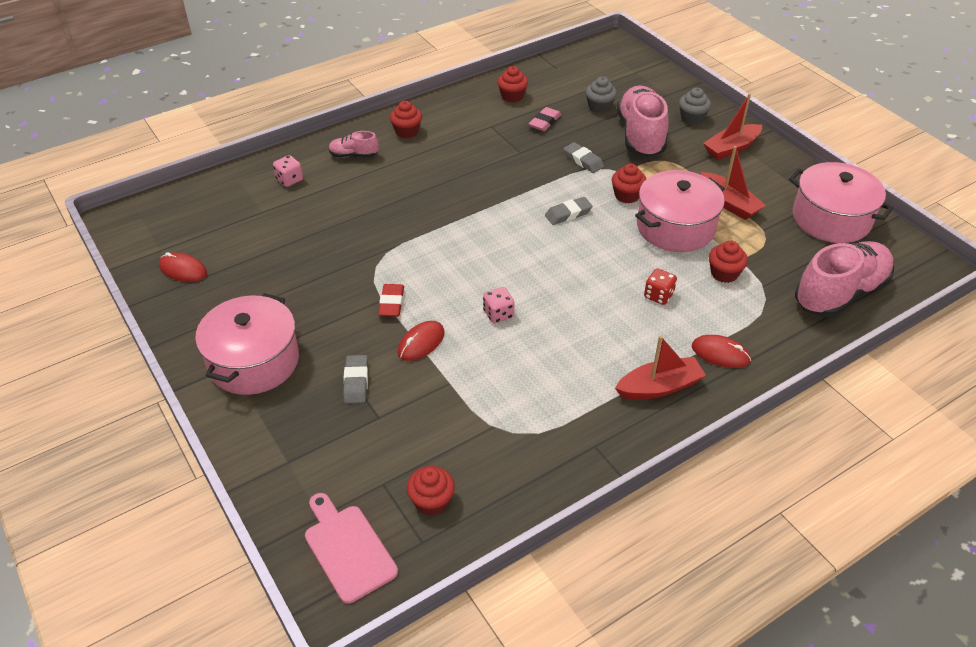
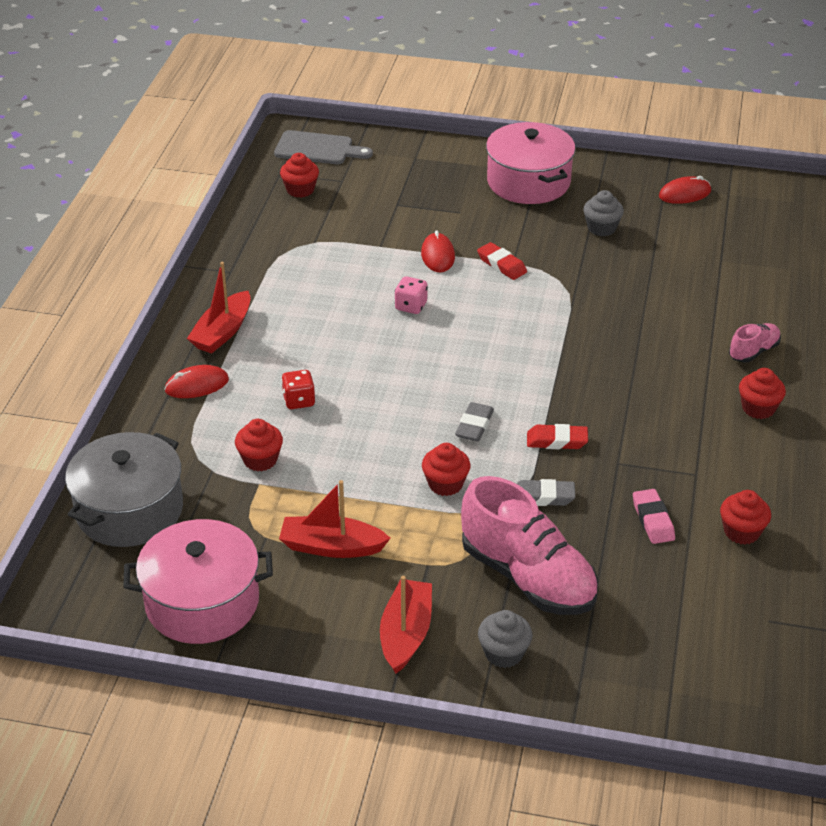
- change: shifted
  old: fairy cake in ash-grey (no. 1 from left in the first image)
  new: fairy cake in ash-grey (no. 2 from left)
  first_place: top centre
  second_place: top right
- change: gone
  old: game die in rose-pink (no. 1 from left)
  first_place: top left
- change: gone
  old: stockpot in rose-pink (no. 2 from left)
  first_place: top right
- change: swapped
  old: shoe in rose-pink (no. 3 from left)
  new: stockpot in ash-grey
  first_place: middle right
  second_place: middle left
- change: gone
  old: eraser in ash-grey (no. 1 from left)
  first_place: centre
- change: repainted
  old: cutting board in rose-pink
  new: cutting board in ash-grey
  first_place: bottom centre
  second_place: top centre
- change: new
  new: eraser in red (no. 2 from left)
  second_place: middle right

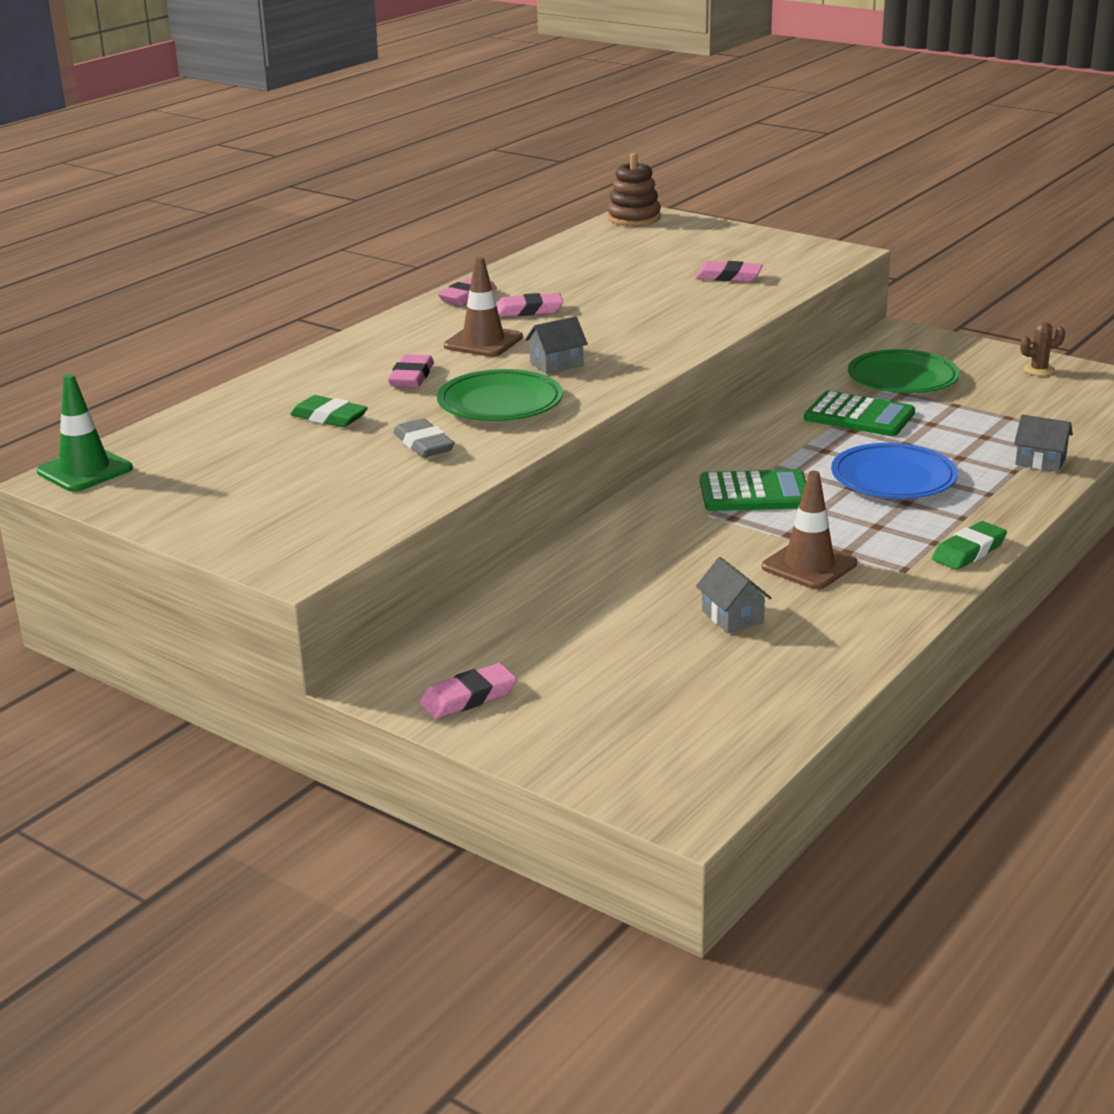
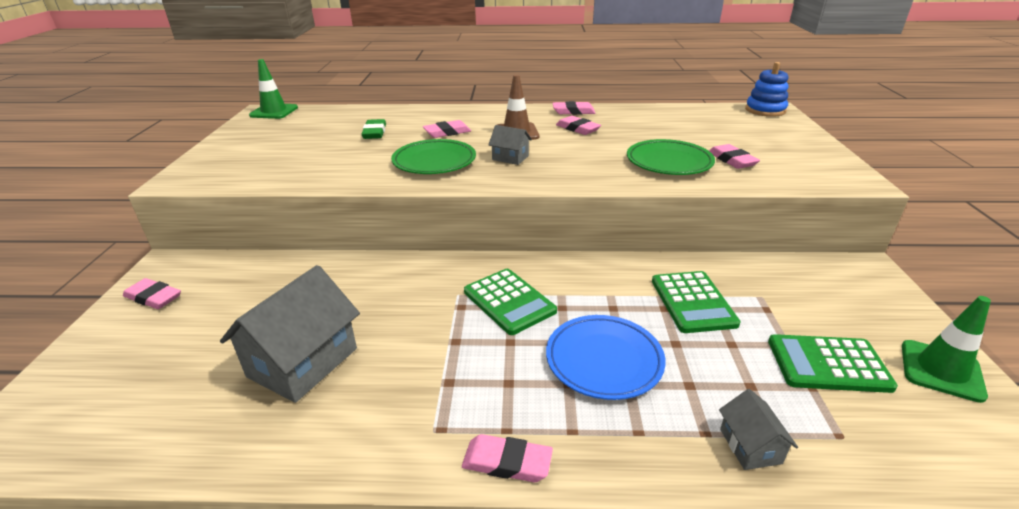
- change: repainted
  old: stacking rings in dark brown
  new: stacking rings in blue
  first_place: top centre
  second_place: top right
- change: swapped
  old: cactus in dark brown
  new: safety cone in leaf-green (no. 2 from left)
  first_place: top right
  second_place: bottom right
- change: shifted
  old: plate in leaf-green (no. 2 from left)
  first_place: top right
  second_place: top centre
- change: gone
  old: eraser in ash-grey
  first_place: centre
- change: gone
  old: safety cone in dark brown (no. 2 from left)
  first_place: middle right
- change: repainted
  old: eraser in leaf-green (no. 2 from left)
  new: eraser in rose-pink (no. 3 from left)
  first_place: middle right
  second_place: bottom centre
- change: scaled
  old: house in ash-grey (no. 2 from left in the first image)
  first_place: centre
  second_place: middle left
  factor: 2.02
- change: new
  new: calculator in leaf-green (no. 3 from left)
  second_place: bottom right

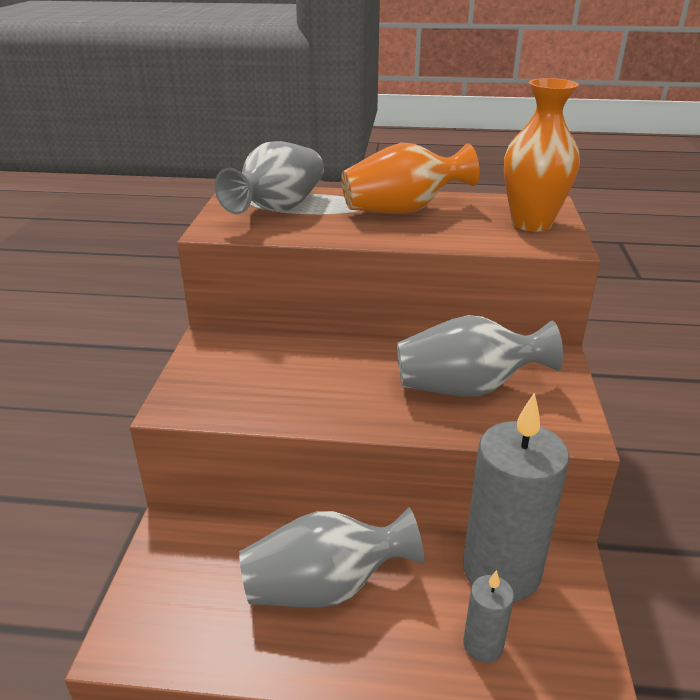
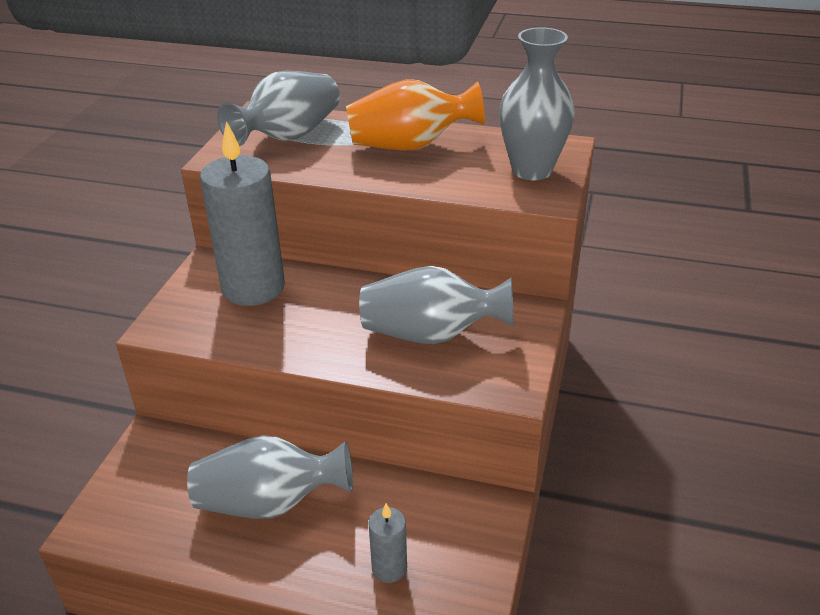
- change: repainted
  old: vase in bright orange (no. 2 from left)
  new: vase in ash-grey (no. 4 from left)
  first_place: top right
  second_place: top centre
- change: shifted
  old: pillar candle in ash-grey (no. 2 from left in the first image)
  new: pillar candle in ash-grey (no. 1 from left)
  first_place: bottom right
  second_place: middle left

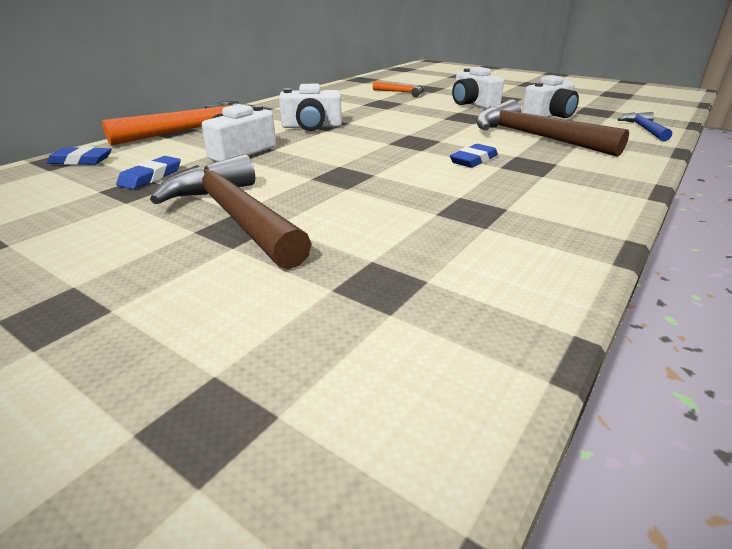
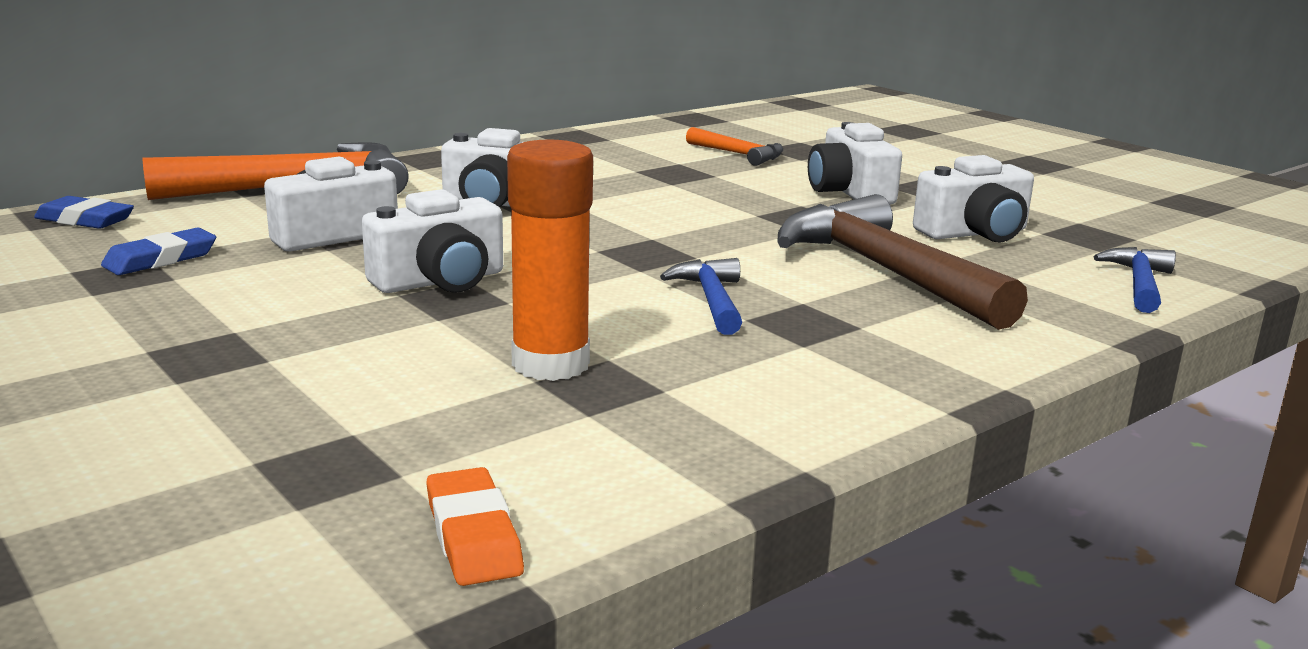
- change: swapped
  old: eraser in blue (no. 3 from left)
  new: carpenter's hammer in blue (no. 1 from left)
  first_place: top centre
  second_place: centre
- change: gone
  old: carpenter's hammer in dark brown (no. 1 from left)
  first_place: middle left
- change: new
  new: glue stick in bright orange
  second_place: centre
- change: new
  new: compact camera in snow-white (no. 2 from left)
  second_place: middle left
- change: new
  new: eraser in bright orange
  second_place: bottom centre

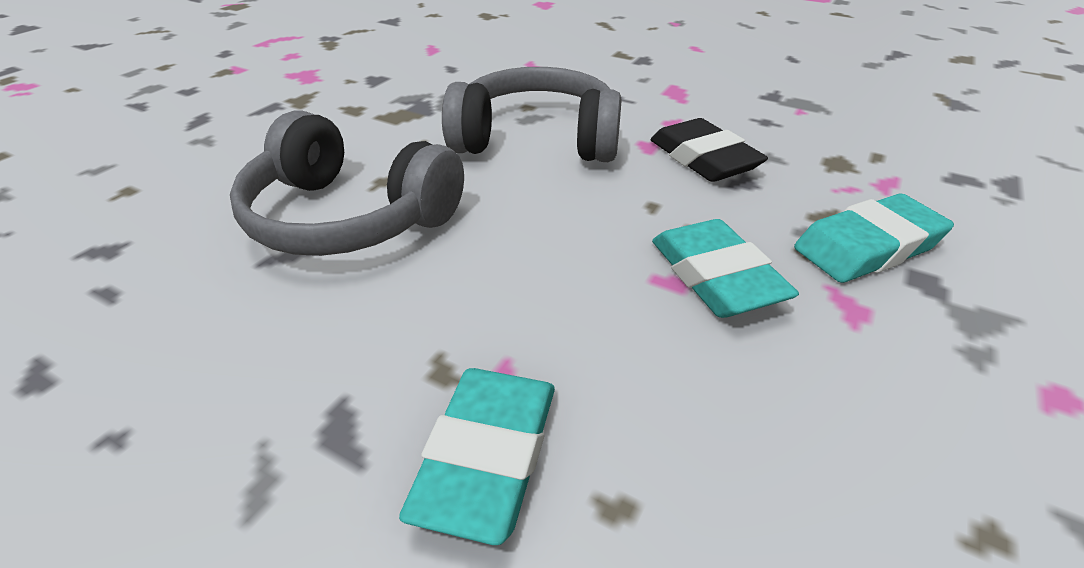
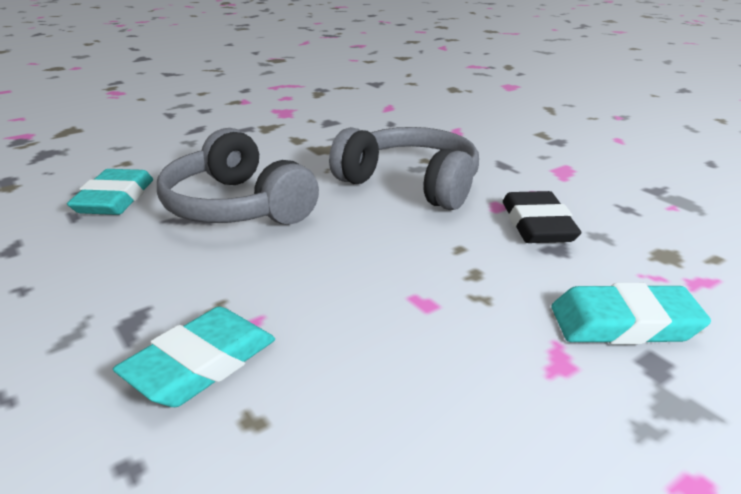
- change: shifted
  old: eraser in aqua (no. 2 from left in the first image)
  new: eraser in aqua (no. 1 from left)
  first_place: middle right
  second_place: middle left

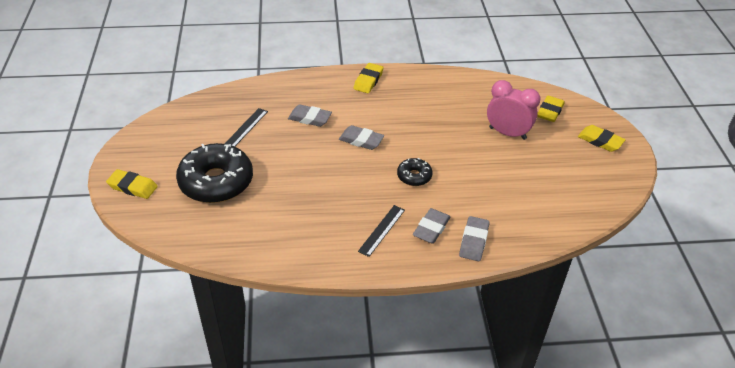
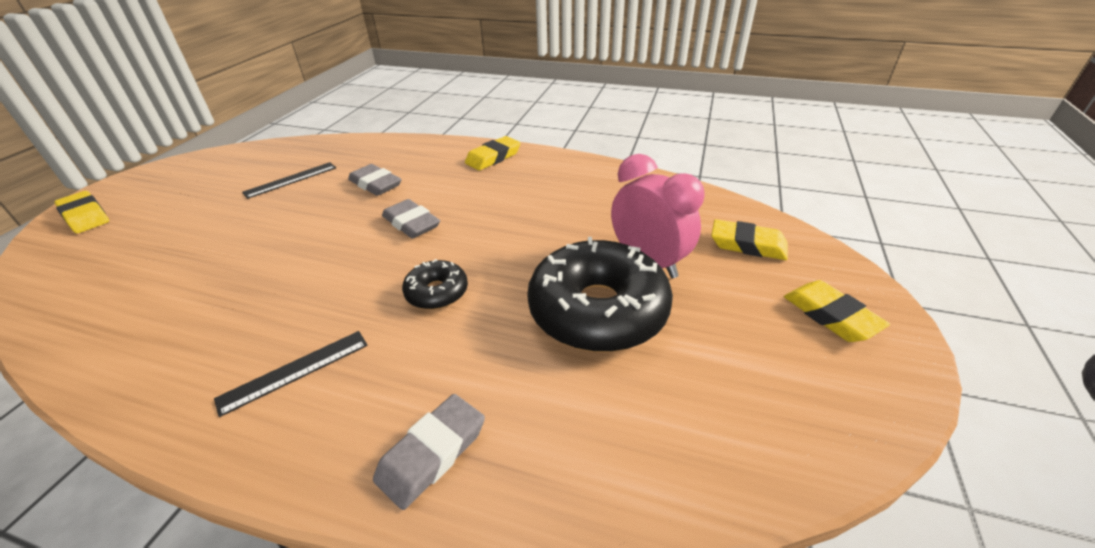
- change: rotated
  old: eraser in bright yellow (no. 3 from left)
  first_place: top right
  second_place: middle right
  degrees: 60
- change: shifted
  old: glazed donut in black (no. 1 from left in the first image)
  new: glazed donut in black (no. 2 from left)
  first_place: middle left
  second_place: centre
- change: gone
  old: eraser in ash-grey (no. 3 from left)
  first_place: centre

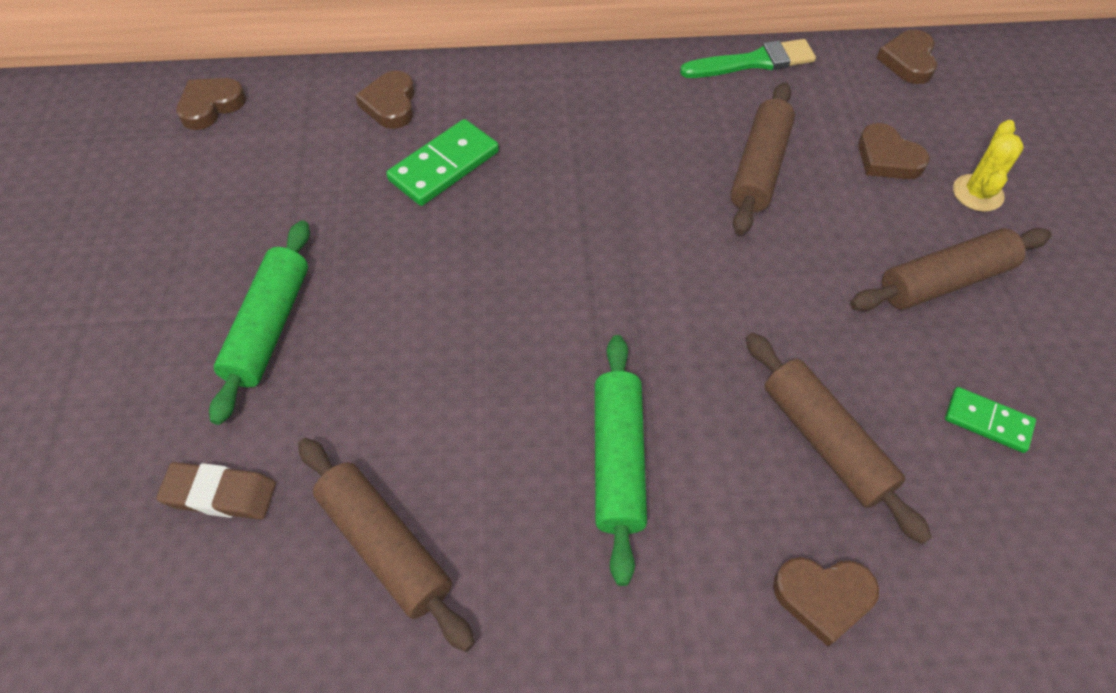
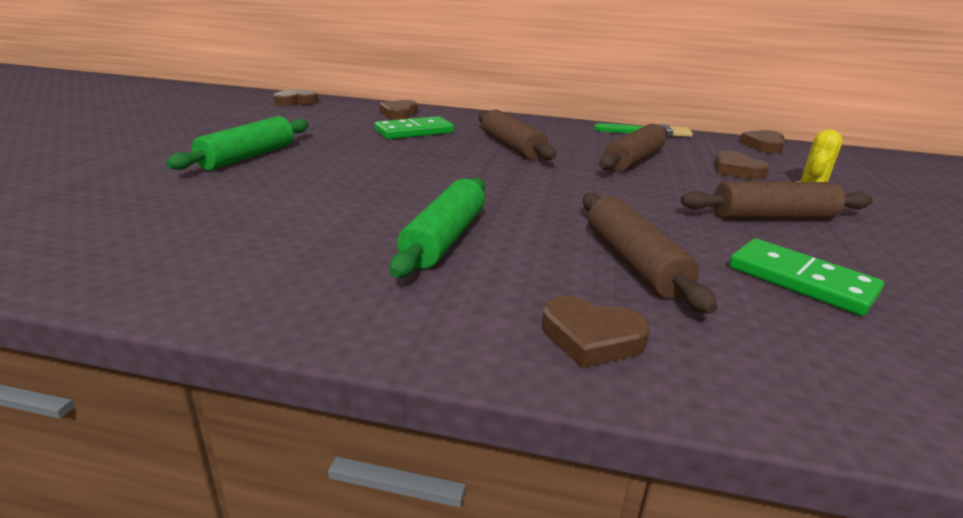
- change: scaled
  old: domino tile in leaf-green (no. 2 from left)
  first_place: middle right
  second_place: middle right
  factor: 1.61
- change: shifted
  old: pastry roller in dark brown (no. 1 from left)
  first_place: bottom centre
  second_place: top centre
- change: gone
  old: eraser in dark brown
  first_place: bottom left

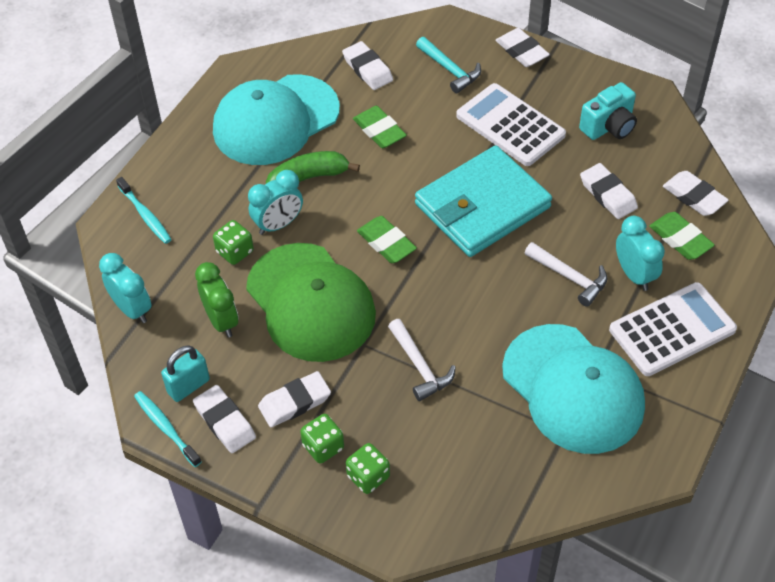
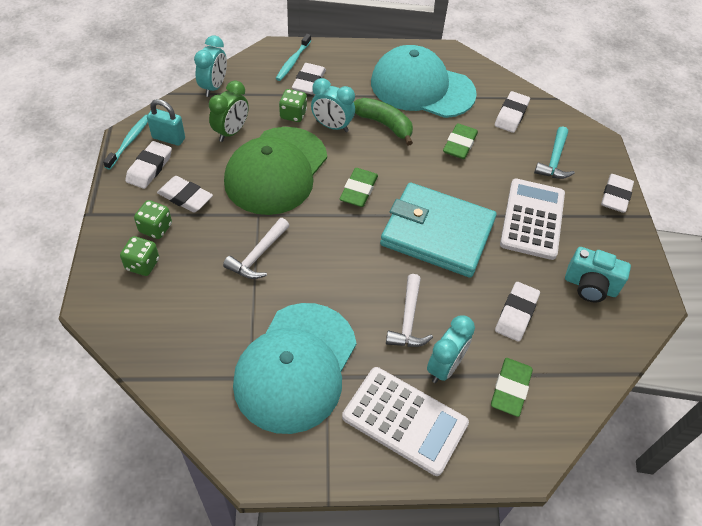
- change: shifted
  old: eraser in snow-white (no. 6 from left in the first image)
  new: eraser in snow-white (no. 3 from left)
  first_place: top right
  second_place: top centre

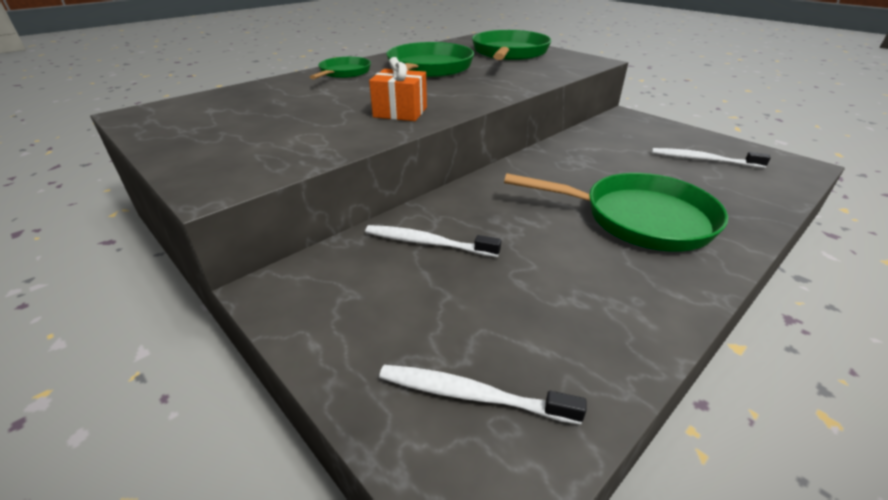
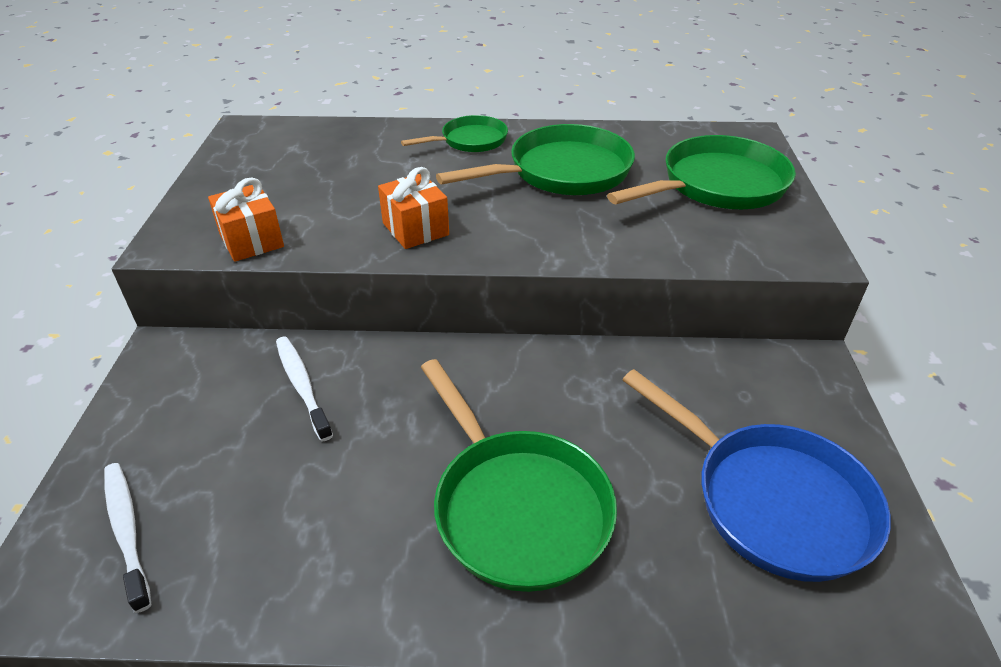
- change: swapped
  old: toothbrush in snow-white (no. 3 from left)
  new: frying pan in blue
  first_place: top right
  second_place: bottom right
- change: new
  new: wrapped gift in bright orange (no. 1 from left)
  second_place: top left

